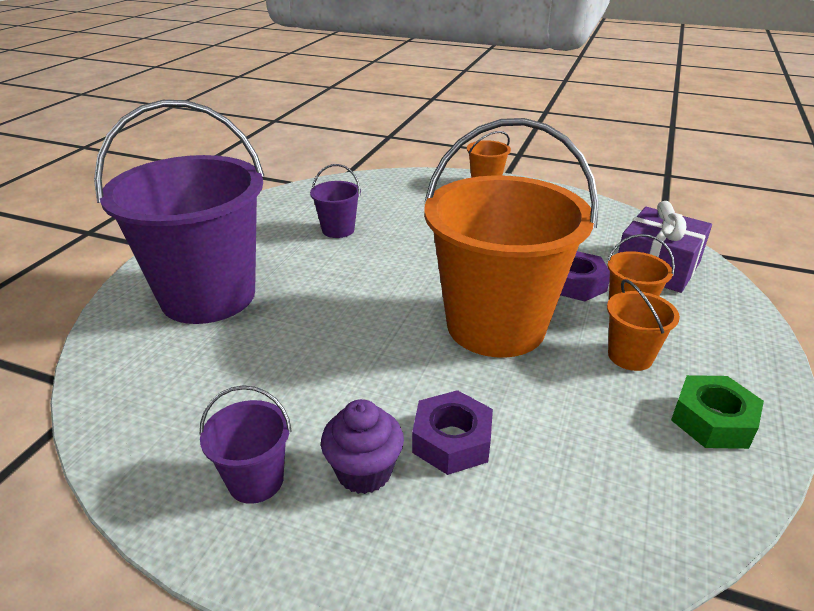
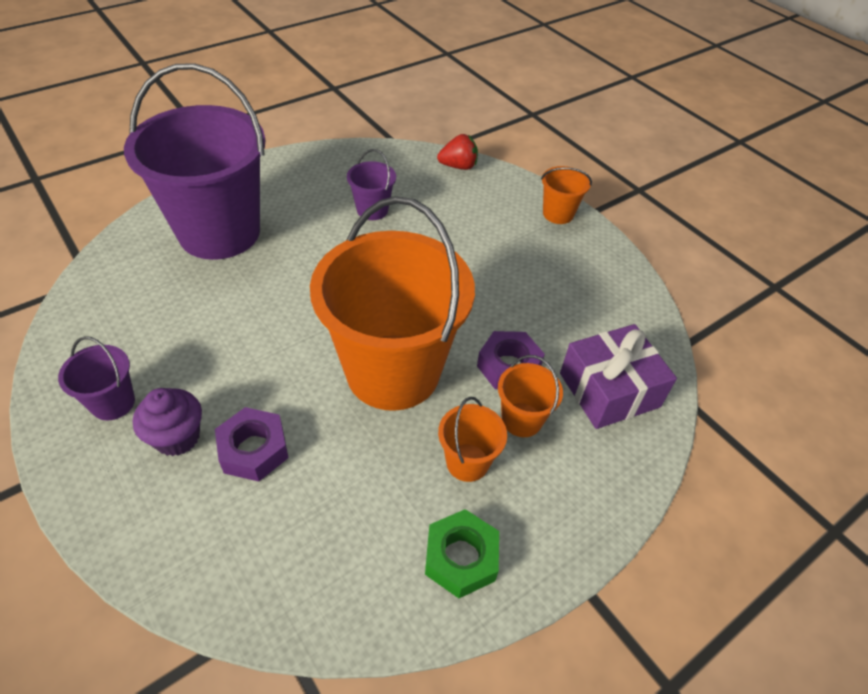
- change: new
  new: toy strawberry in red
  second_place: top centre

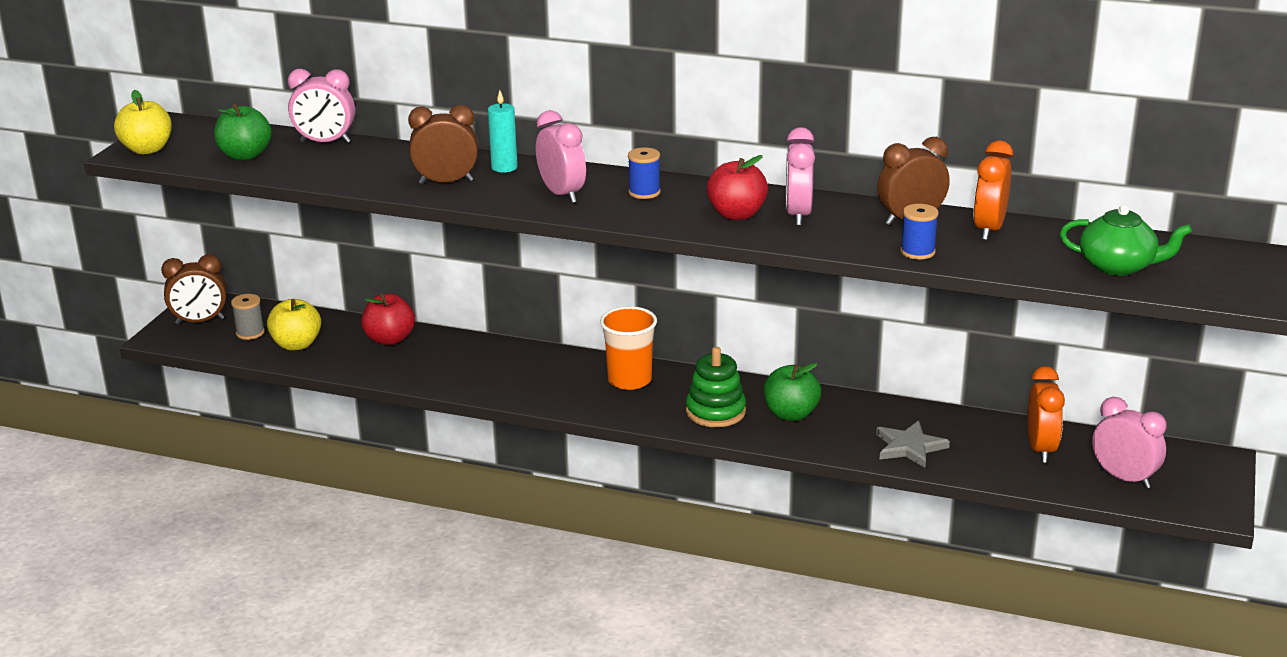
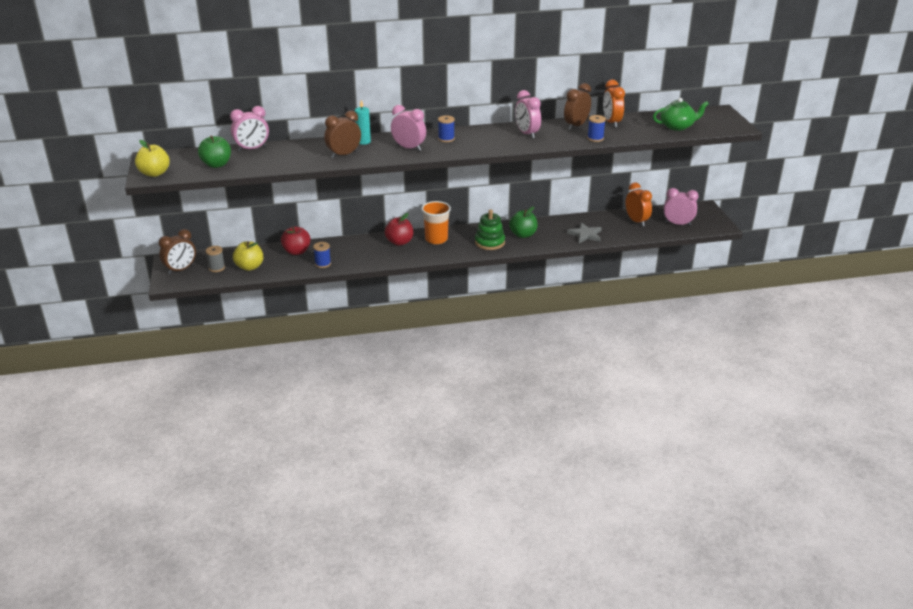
- change: shifted
  old: apple in red (no. 2 from left)
  first_place: top centre
  second_place: centre
- change: new
  new: bobbin in blue (no. 1 from left)
  second_place: centre

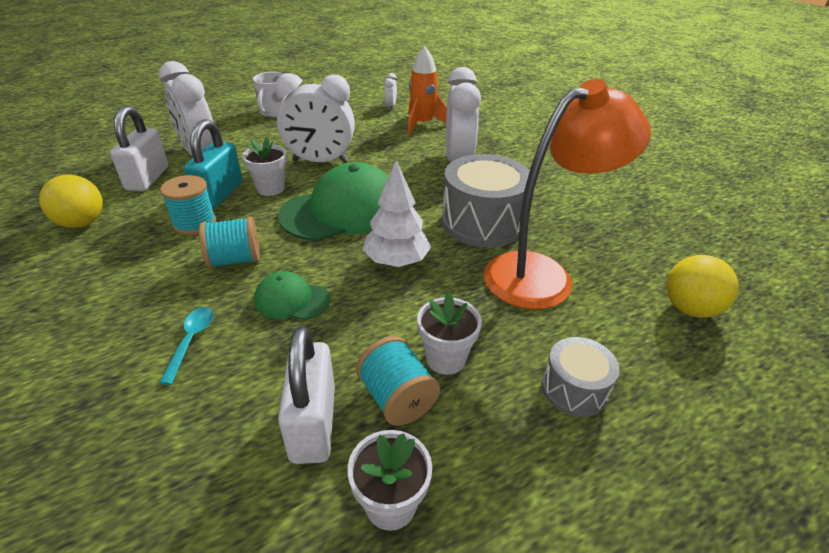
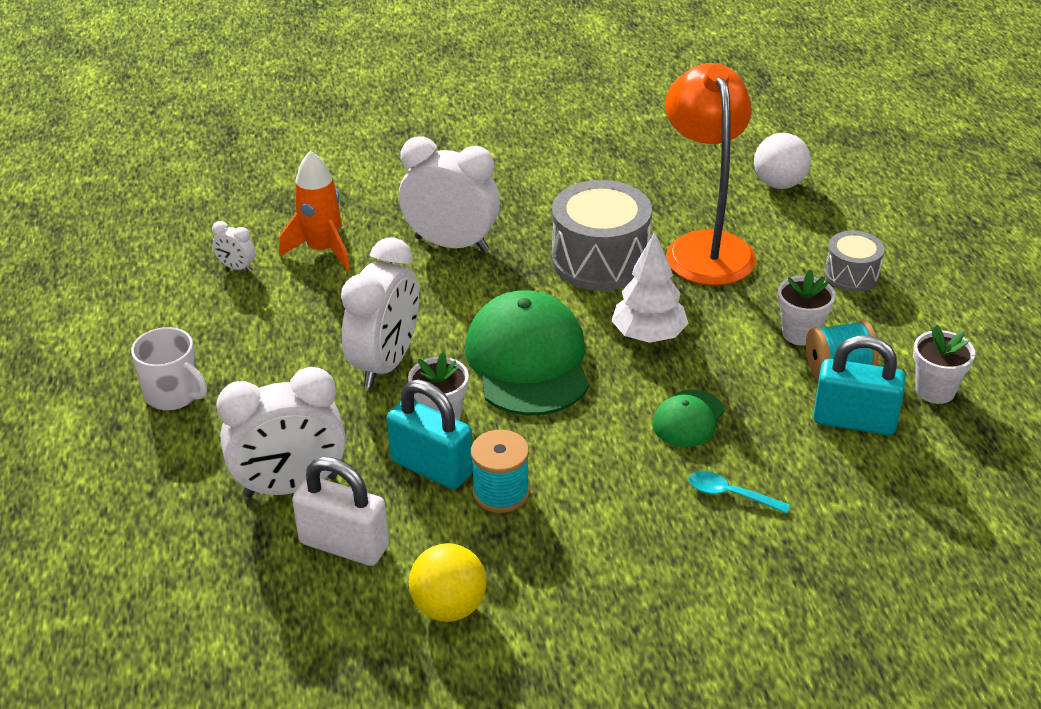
- change: gone
  old: bobbin in aqua (no. 2 from left)
  first_place: middle left
- change: repainted
  old: sphere in bright yellow (no. 2 from left)
  new: sphere in snow-white
  first_place: middle right
  second_place: top right
- change: repainted
  old: padlock in snow-white (no. 2 from left)
  new: padlock in aqua (no. 2 from left)
  first_place: bottom centre
  second_place: middle right

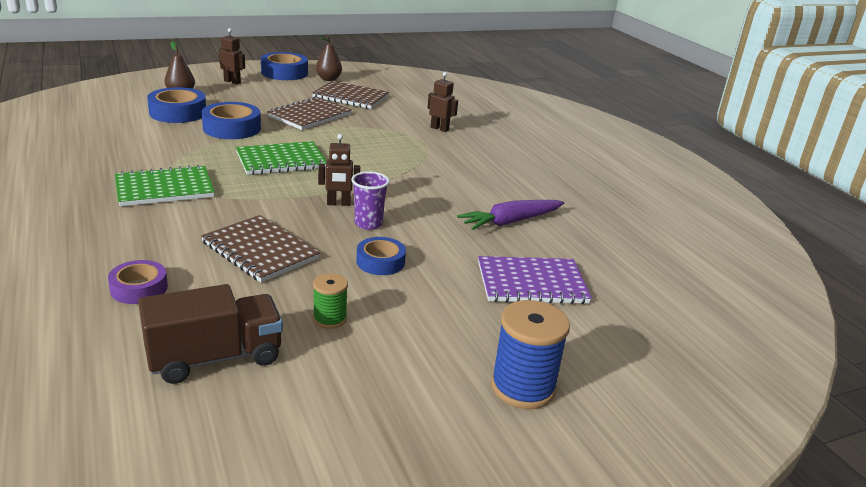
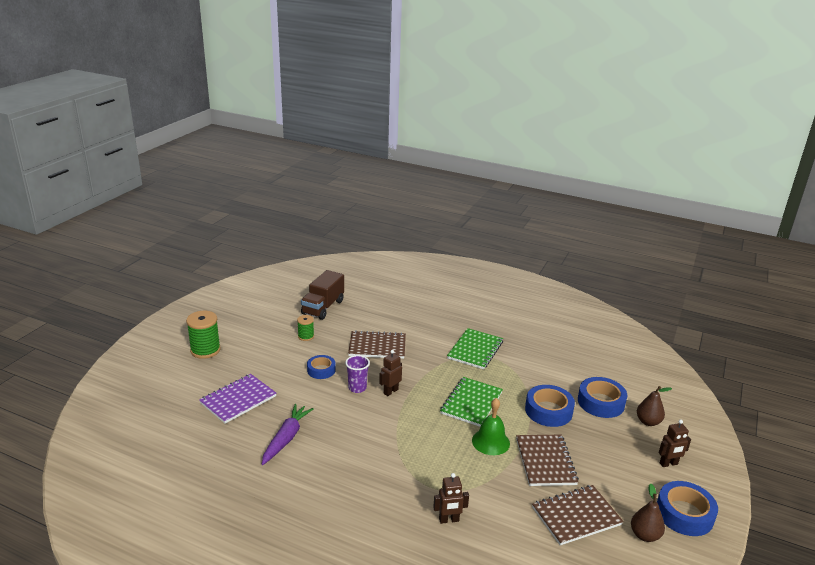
- change: gone
  old: tape in violet
  first_place: middle left
- change: repainted
  old: bobbin in blue
  new: bobbin in leaf-green (no. 1 from left)
  first_place: bottom centre
  second_place: middle left
- change: new
  new: school bell in leaf-green
  second_place: bottom centre

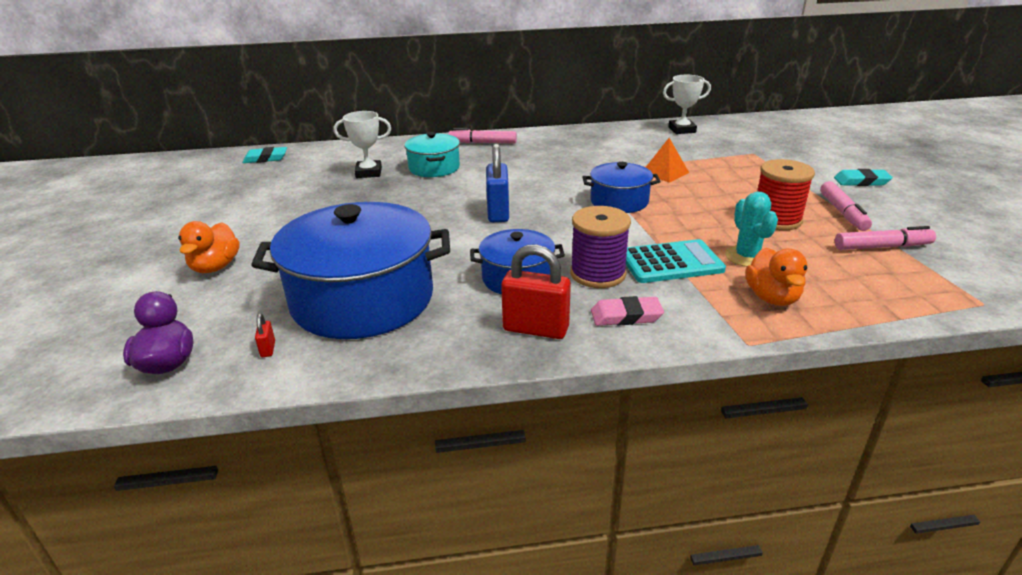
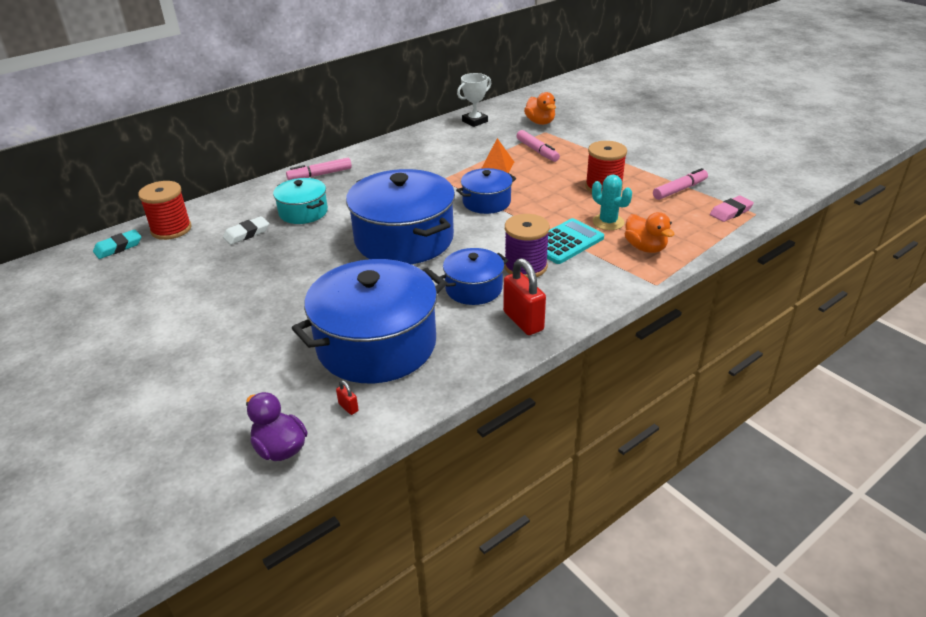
- change: swapped
  old: prize cup in snow-white (no. 1 from left)
  new: eraser in snow-white
  first_place: top centre
  second_place: middle left
- change: swapped
  old: padlock in blue
  new: stockpot in blue (no. 2 from left)
  first_place: top centre
  second_place: centre
- change: gone
  old: eraser in aqua (no. 2 from left)
  first_place: top right
- change: shifted
  old: marker in rose-pink (no. 2 from left)
  first_place: middle right
  second_place: top centre
- change: shifted
  old: toy duck in bright orange (no. 1 from left)
  first_place: middle left
  second_place: top centre
- change: rotated
  old: padlock in red (no. 2 from left)
  first_place: centre
  second_place: centre
  degrees: 75
- change: shifted
  old: eraser in rose-pink
  first_place: centre
  second_place: middle right
- change: new
  new: bobbin in red (no. 1 from left)
  second_place: middle left

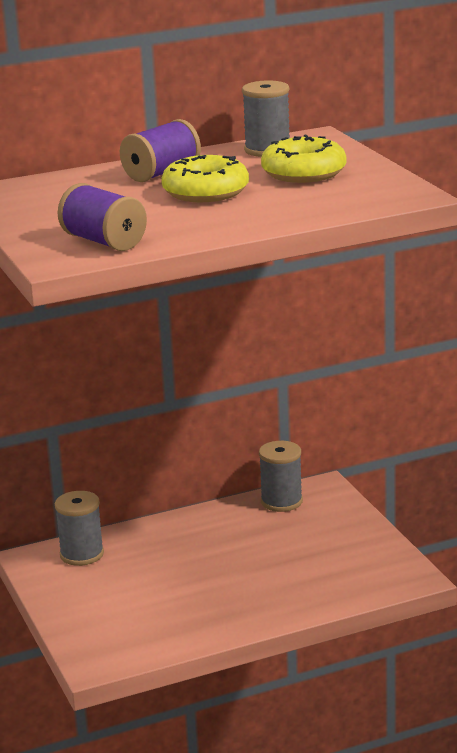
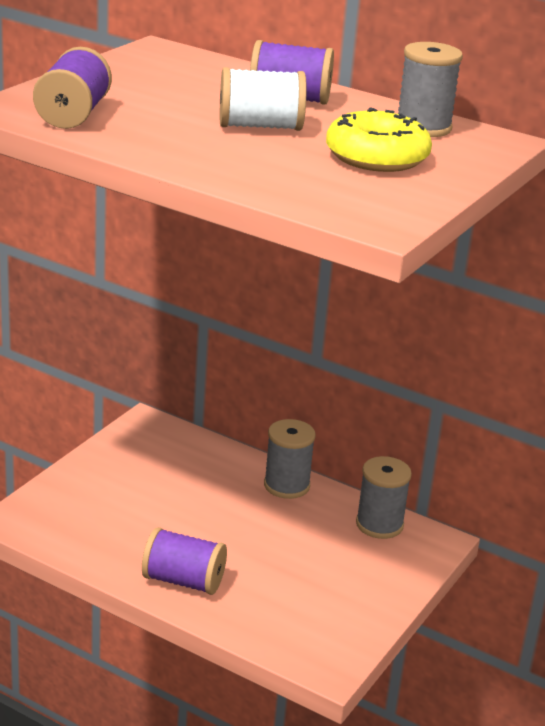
- change: swapped
  old: glazed donut in bright yellow (no. 1 from left)
  new: bobbin in snow-white
  first_place: top centre
  second_place: top centre
- change: shifted
  old: bobbin in ash-grey (no. 1 from left)
  first_place: bottom left
  second_place: centre
- change: new
  new: bobbin in violet (no. 2 from left)
  second_place: bottom centre

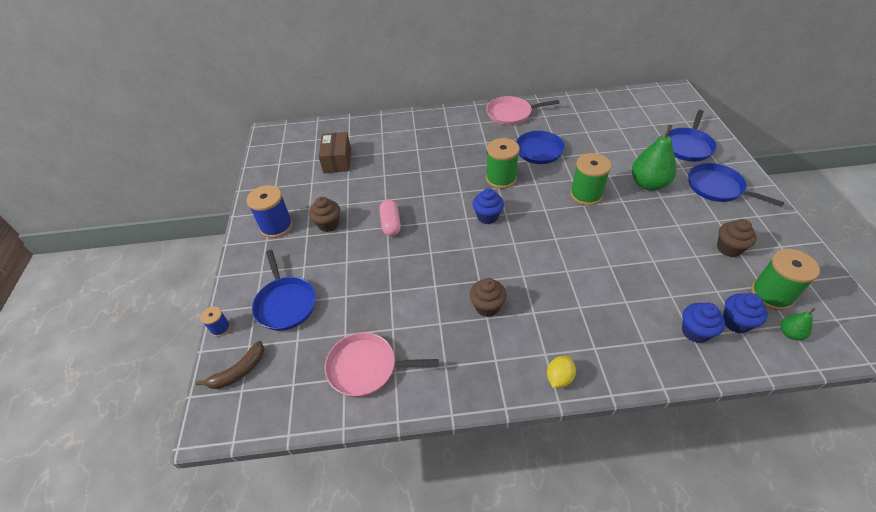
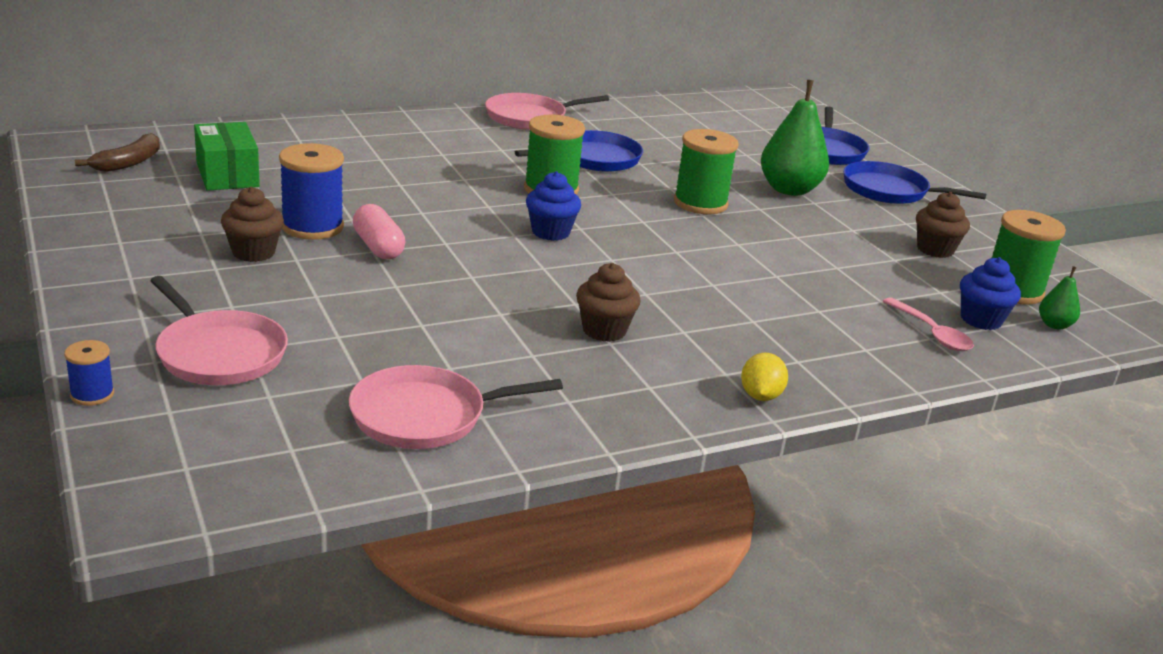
- change: repainted
  old: parcel in dark brown
  new: parcel in leaf-green
  first_place: top centre
  second_place: top left
- change: shifted
  old: bobbin in blue (no. 2 from left)
  first_place: middle left
  second_place: top left
- change: repainted
  old: frying pan in blue (no. 1 from left)
  new: frying pan in rose-pink (no. 1 from left)
  first_place: middle left
  second_place: middle left
- change: swapped
  old: fairy cake in blue (no. 2 from left)
  new: spoon in rose-pink
  first_place: middle right
  second_place: middle right
- change: shifted
  old: banana fruit in dark brown
  first_place: bottom left
  second_place: top left

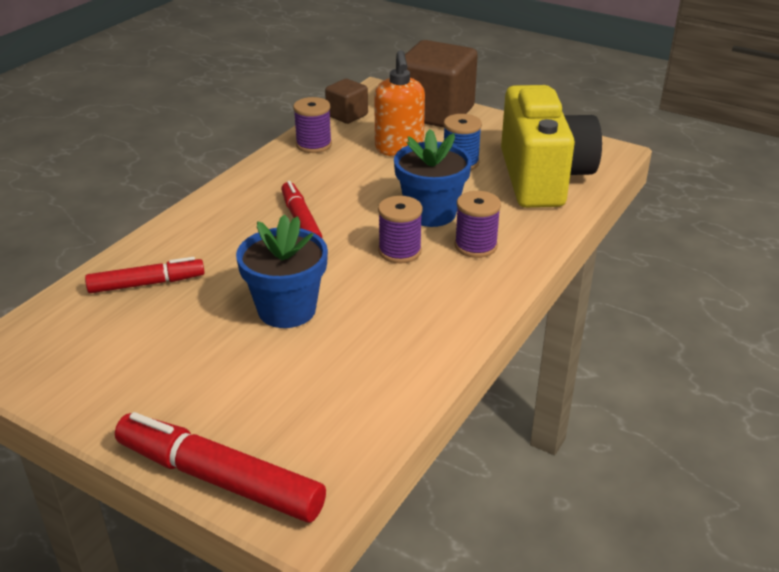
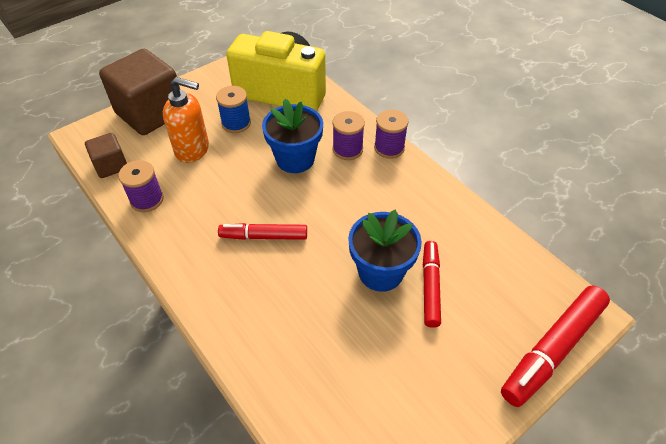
- change: shifted
  old: bobbin in violet (no. 2 from left in the first image)
  new: bobbin in violet (no. 3 from left)
  first_place: centre
  second_place: top centre
- change: shifted
  old: marker in red (no. 1 from left in the first image)
  new: marker in red (no. 2 from left)
  first_place: middle left
  second_place: centre

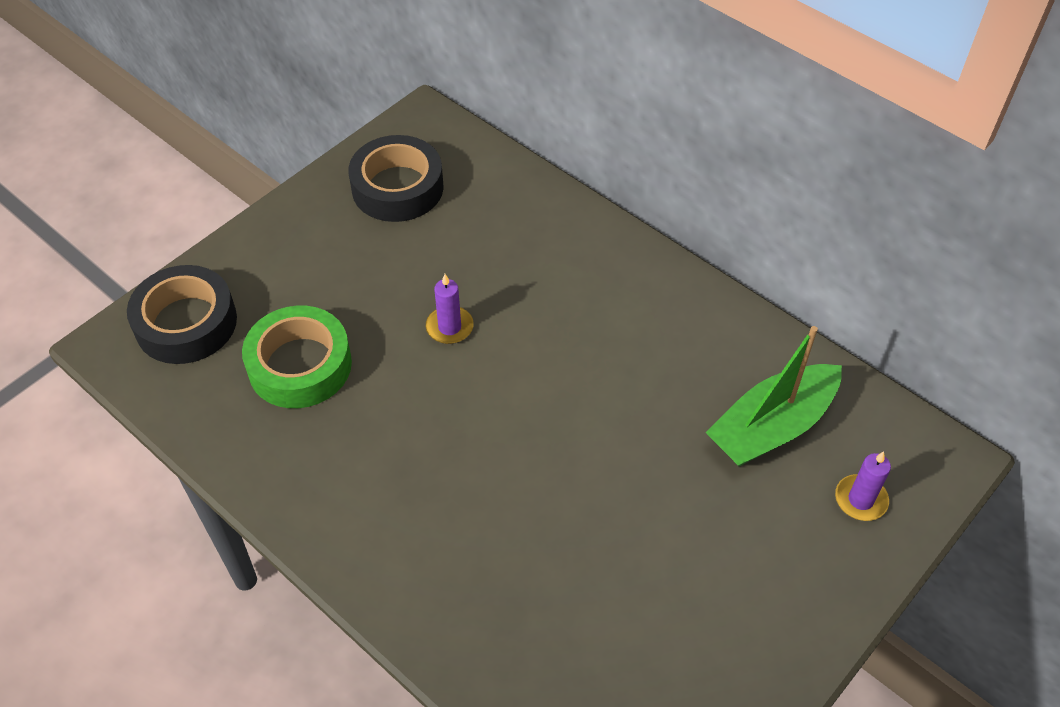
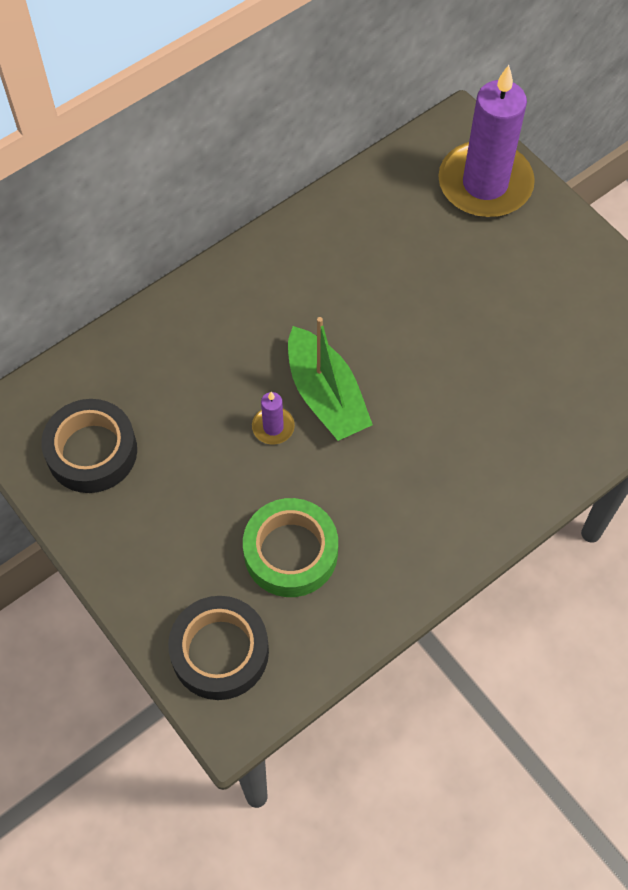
- change: shifted
  old: toy boat in leaf-green
  first_place: middle right
  second_place: centre
- change: scaled
  old: pillar candle in violet (no. 2 from left)
  first_place: bottom right
  second_place: top right
  factor: 2.47

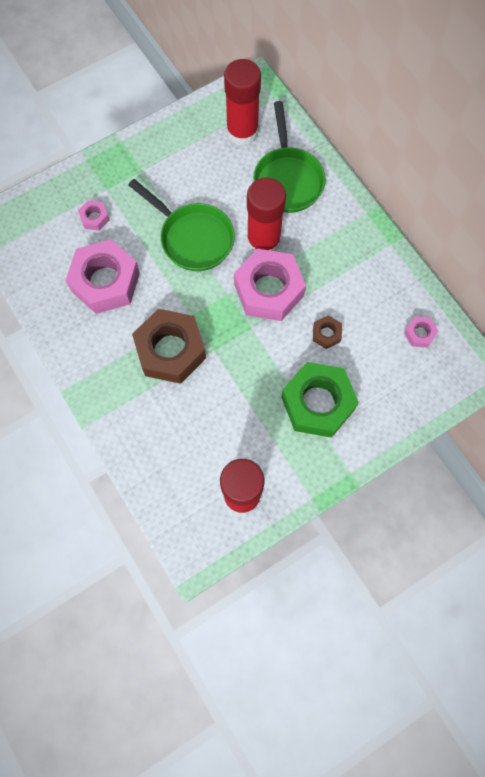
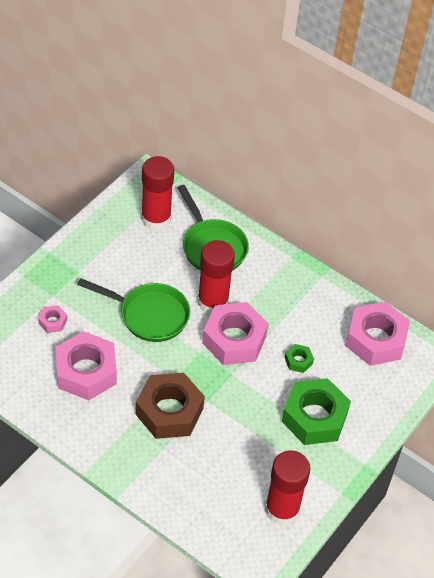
- change: repainted
  old: hexagon nut in dark brown (no. 2 from left)
  new: hexagon nut in leaf-green (no. 1 from left)
  first_place: middle right
  second_place: middle right
- change: scaled
  old: hexagon nut in rose-pink (no. 4 from left)
  first_place: middle right
  second_place: middle right
  factor: 2.28

